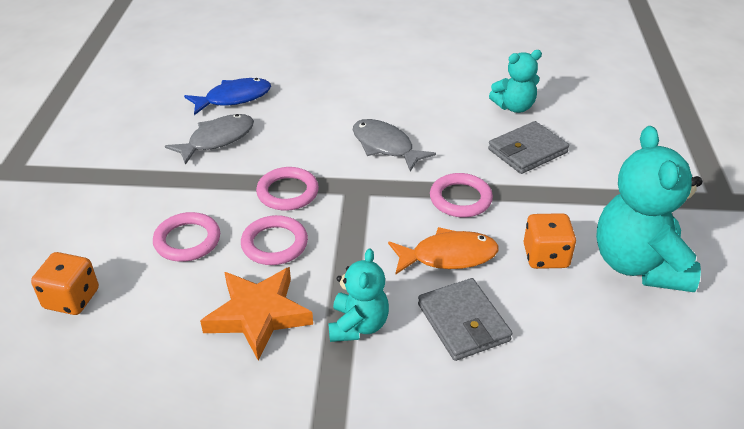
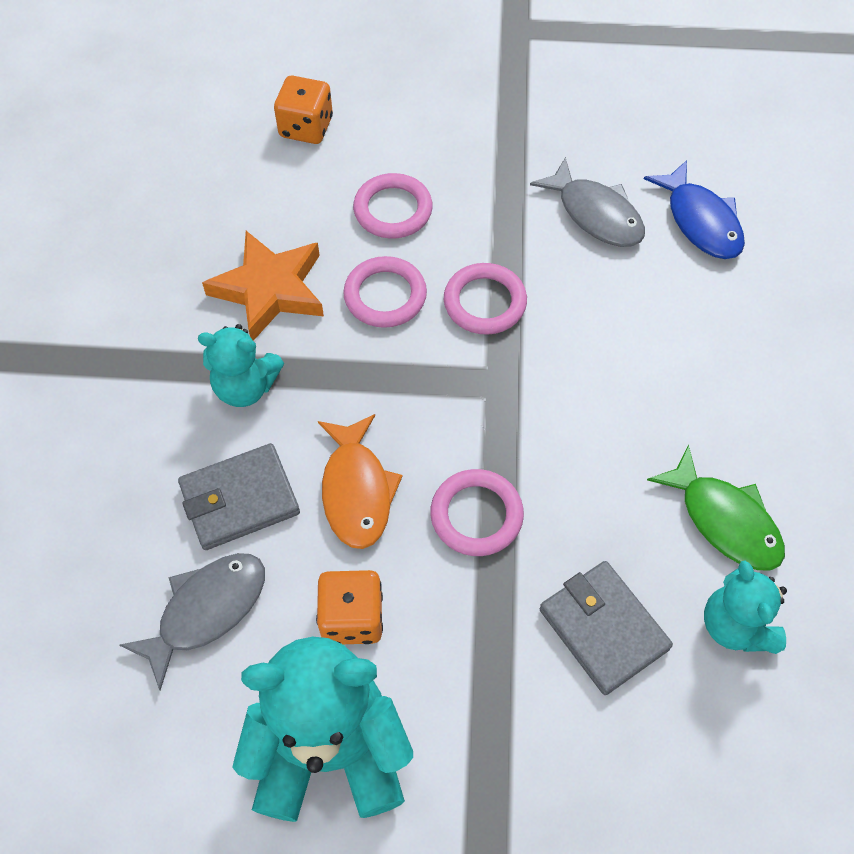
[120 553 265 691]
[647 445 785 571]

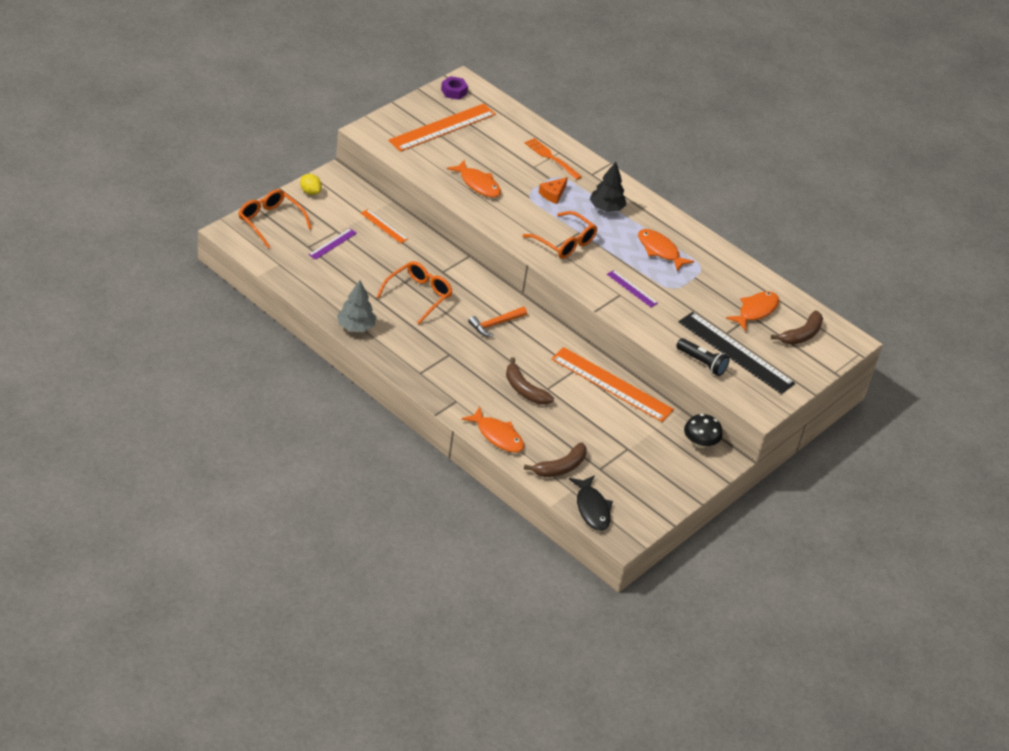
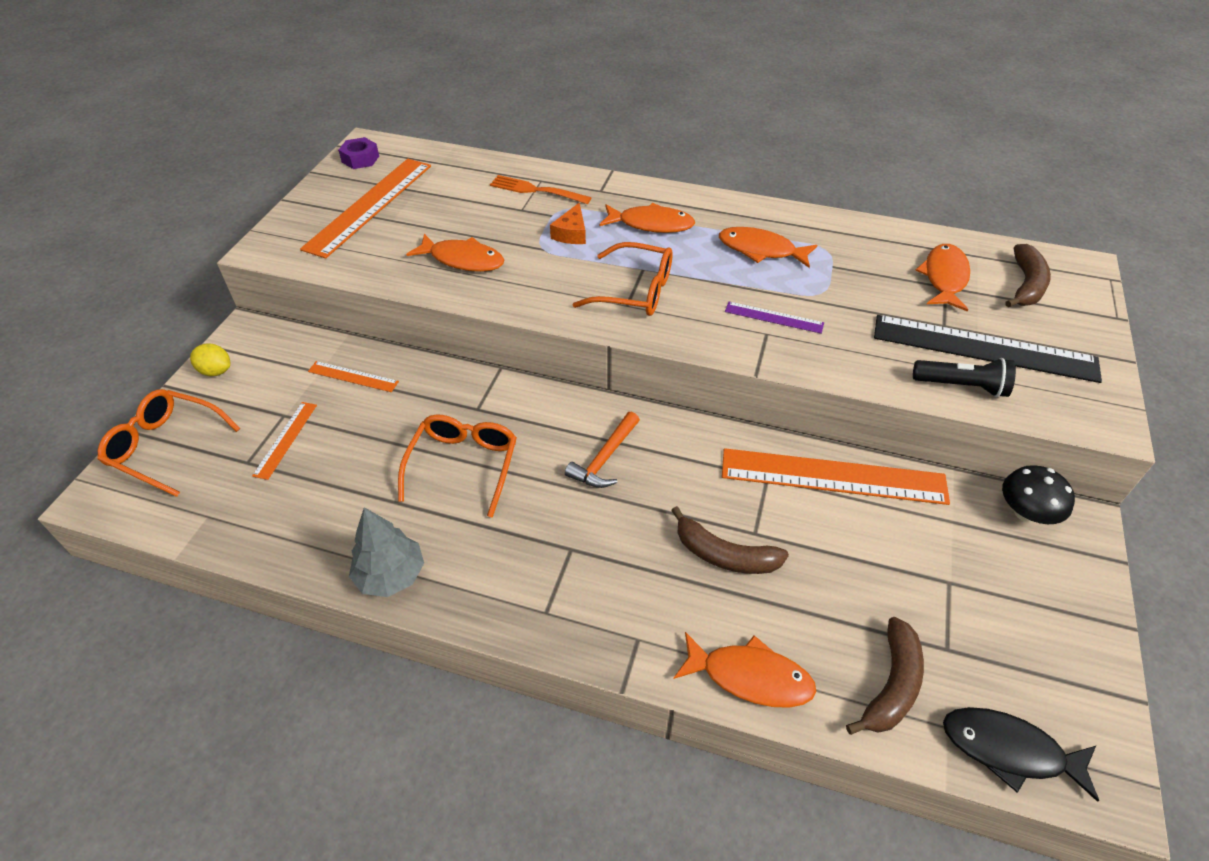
[252 402 317 480]
[943 707 1099 802]
[599 203 695 233]

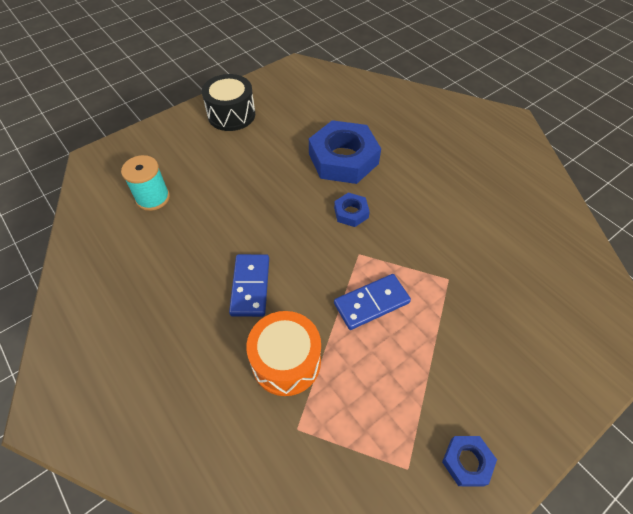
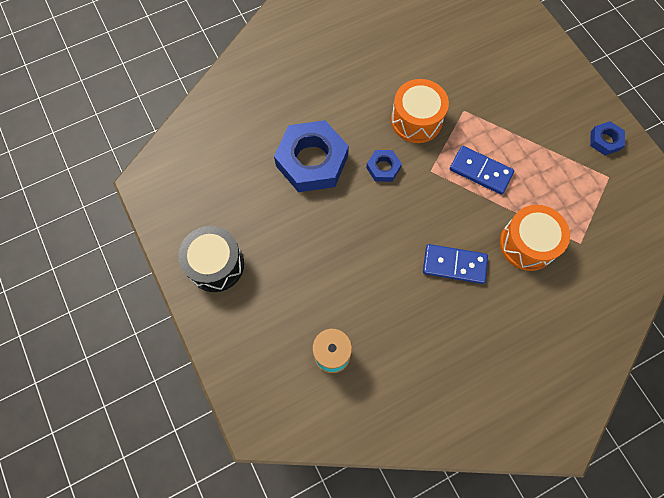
[450 146 514 195]
[391 79 449 143]

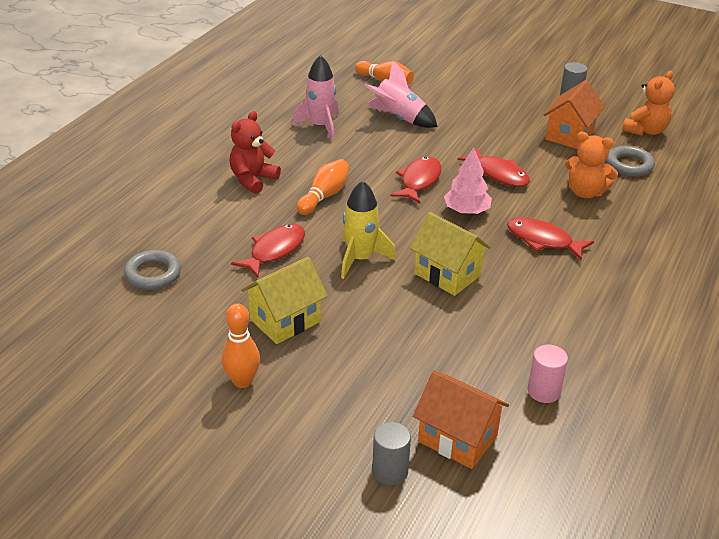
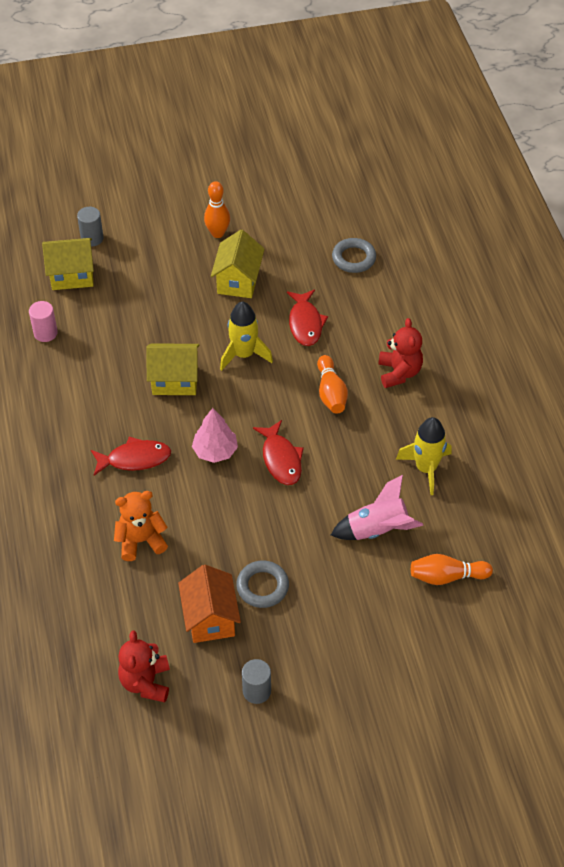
[396 417 451 495]
[42 238 94 290]
[458 148 530 187] (first image)
[236 560 289 608]
[118 630 170 702]

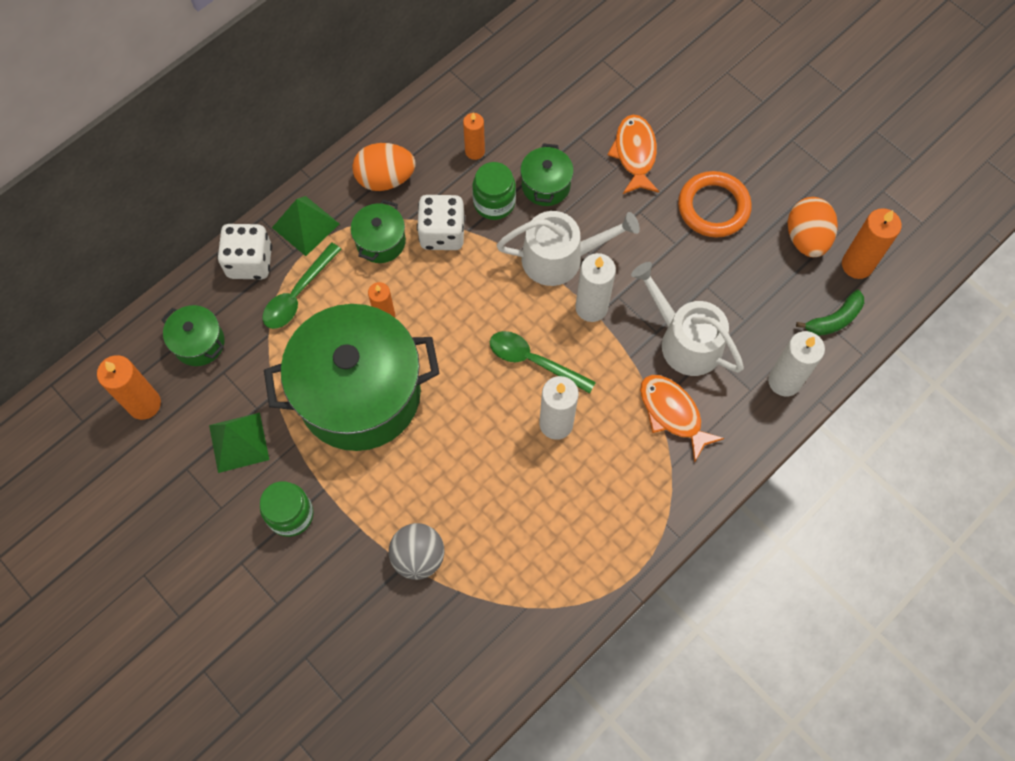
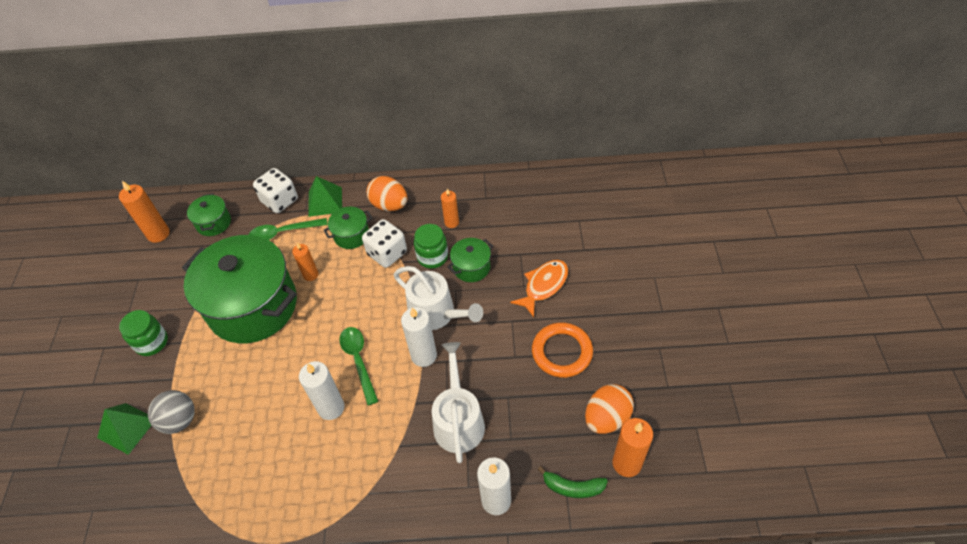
[97 403 152 455]
[640 375 725 462] (first image)

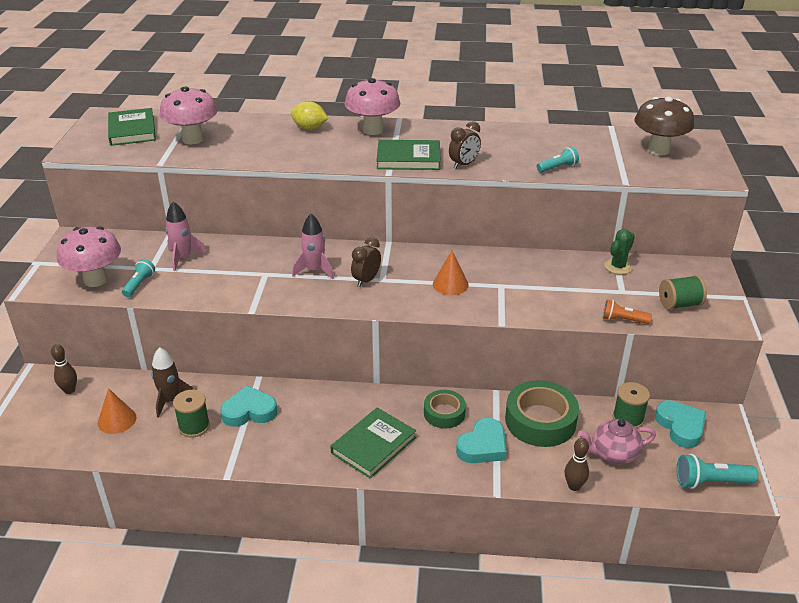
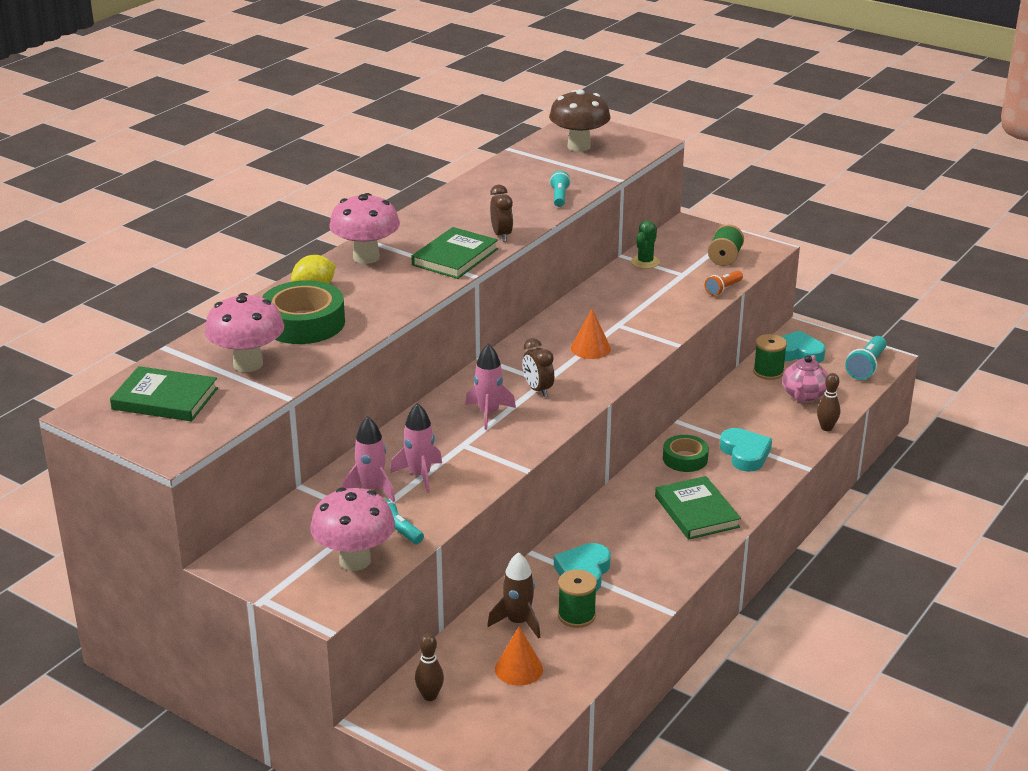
[262 280 345 344]
[631 221 660 269]
[390 403 442 493]

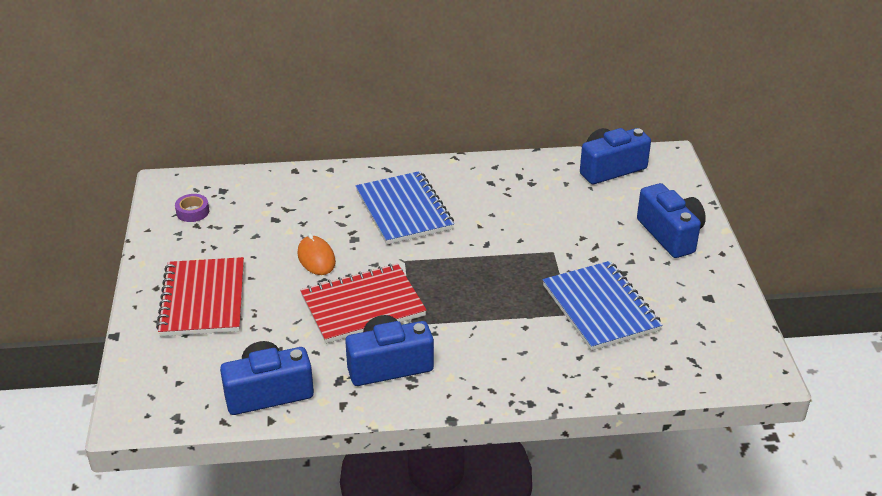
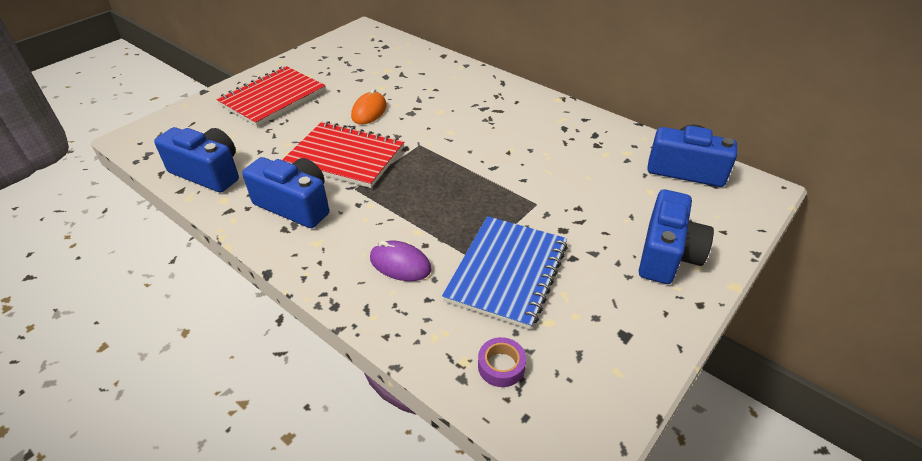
[478 337 526 387]
[356 171 454 245] (first image)
[370 241 431 281]

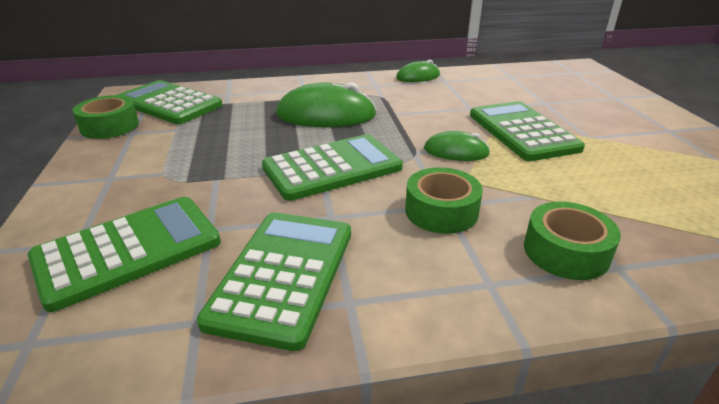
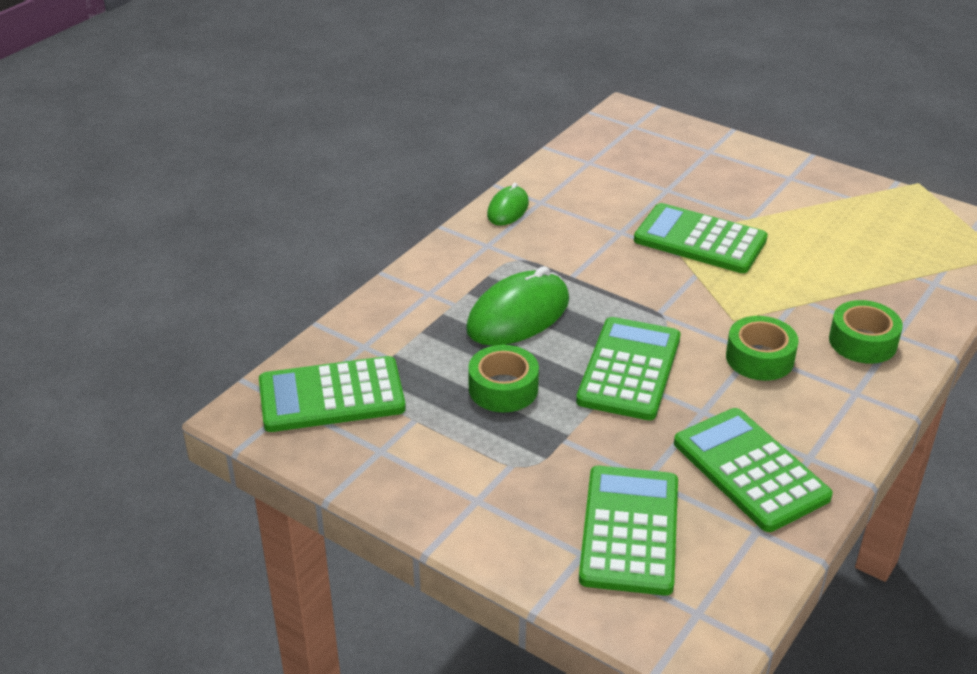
[468 345 539 412]
[424 131 490 161] (first image)

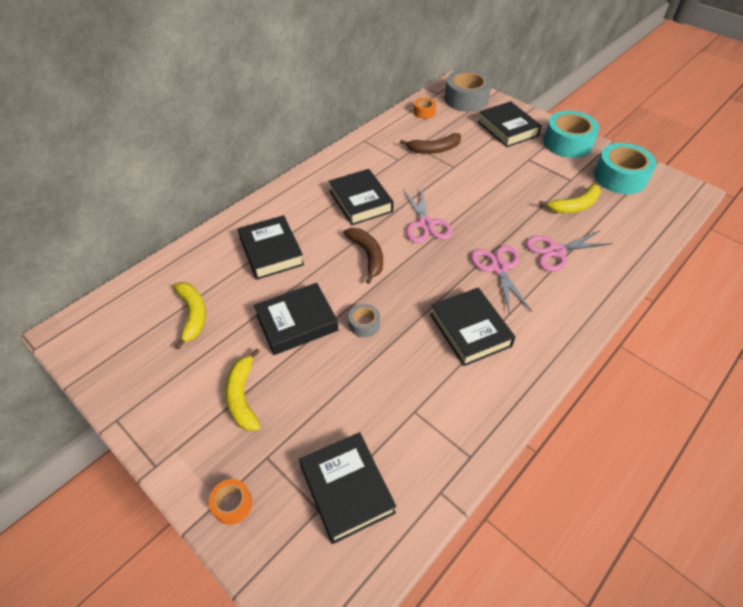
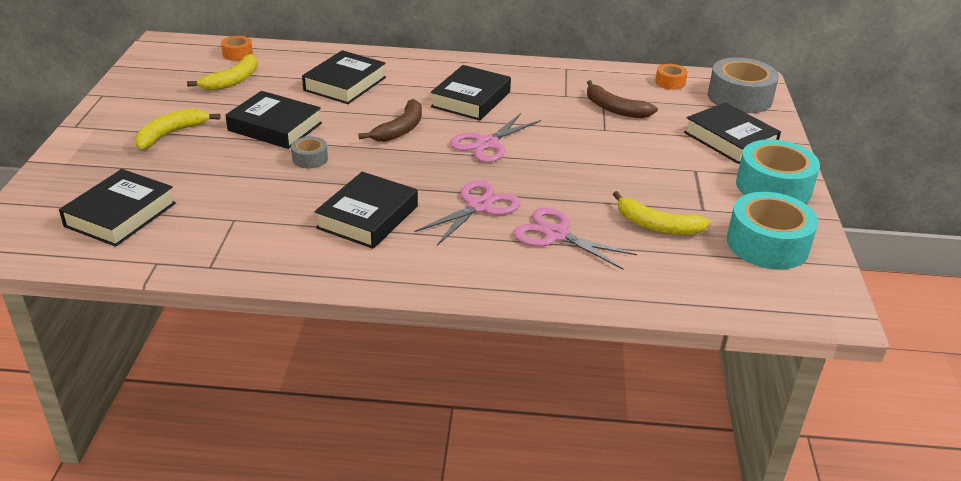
[221 36 253 61]
[684 102 781 164]

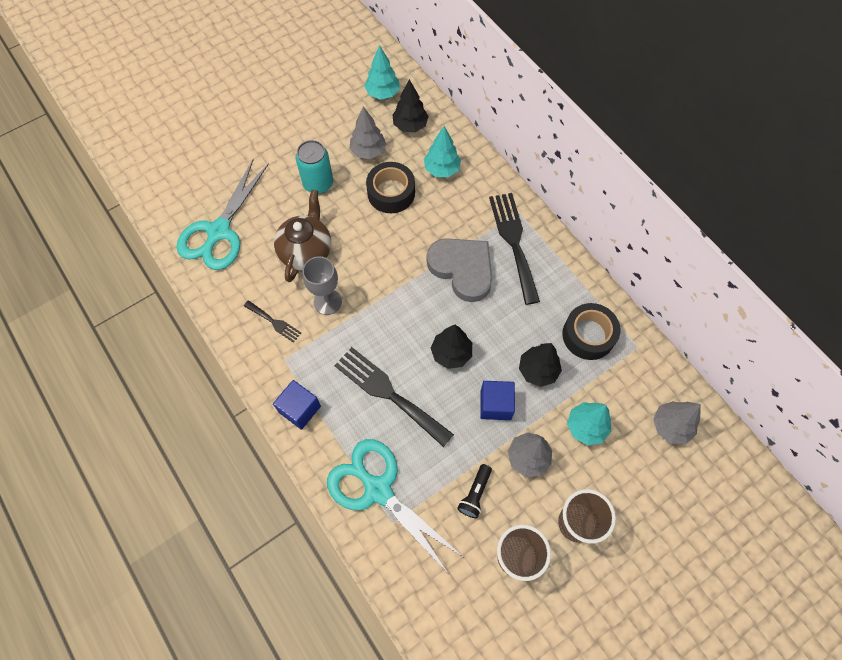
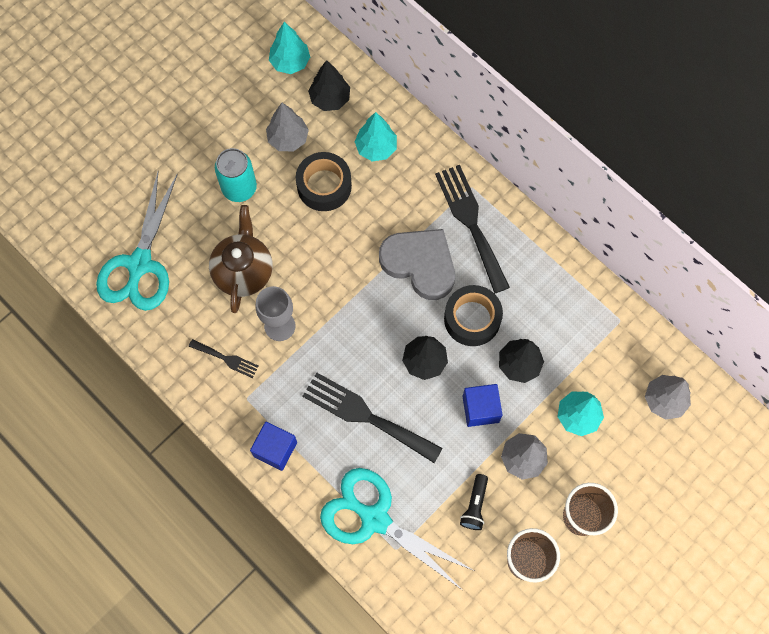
[444 285 503 346]

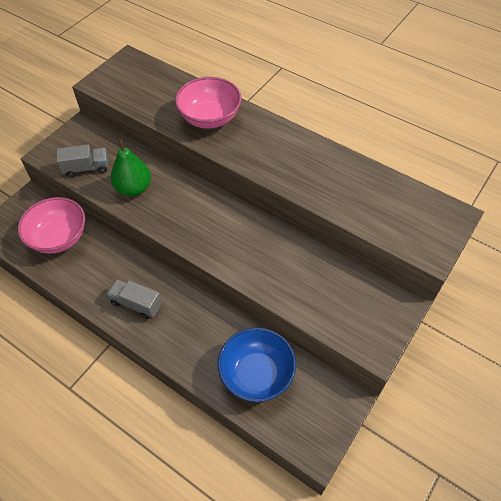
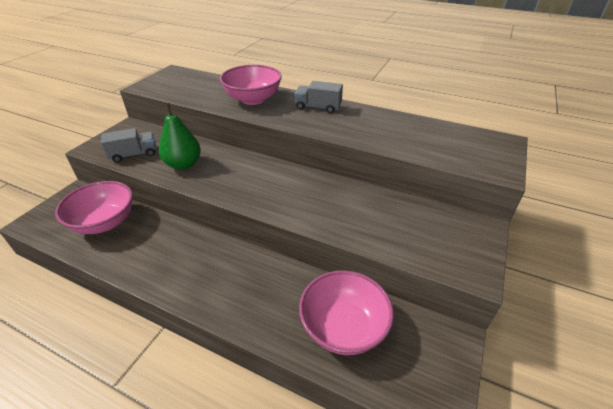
[294 81 343 113]
[299 270 394 355]

